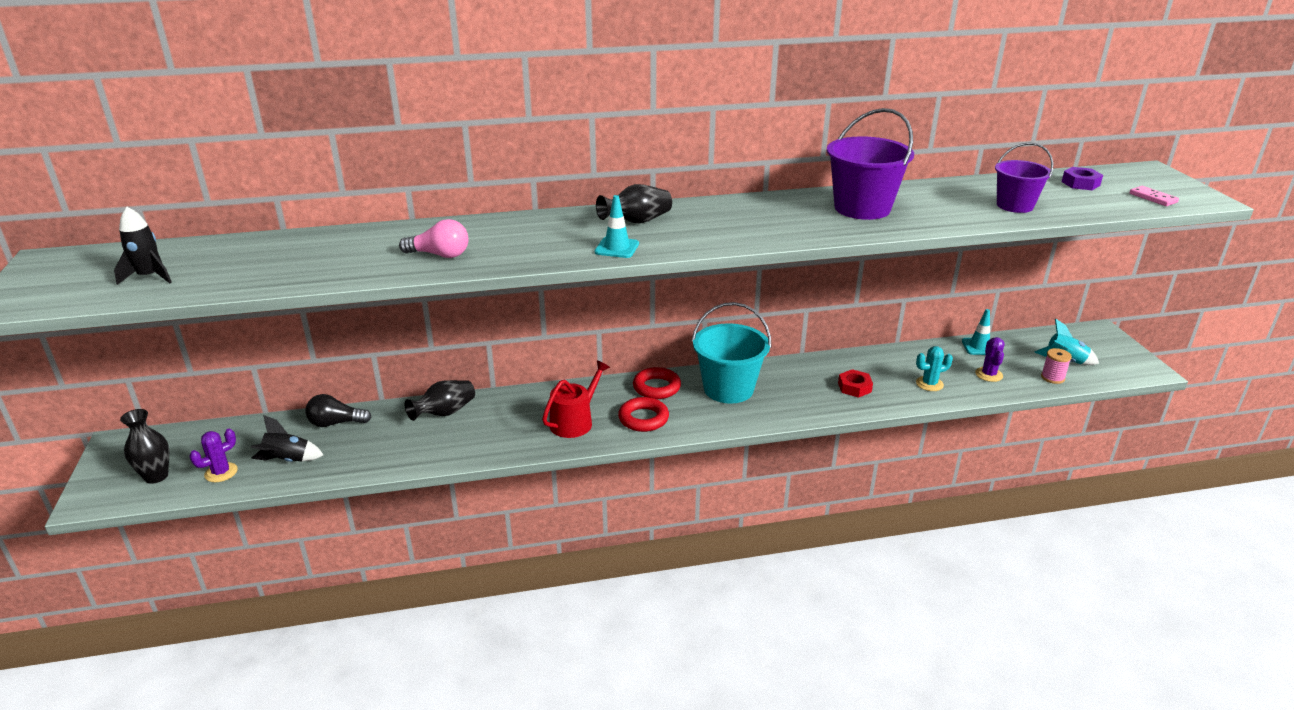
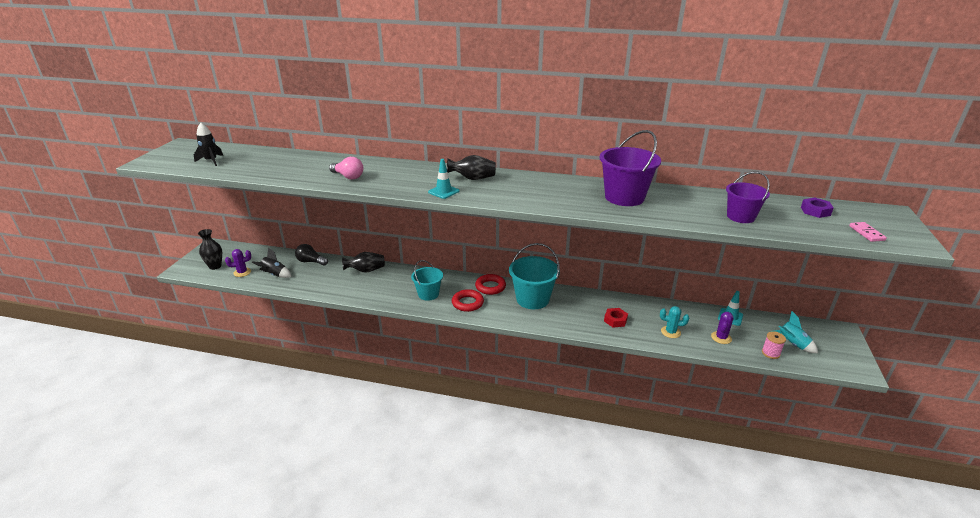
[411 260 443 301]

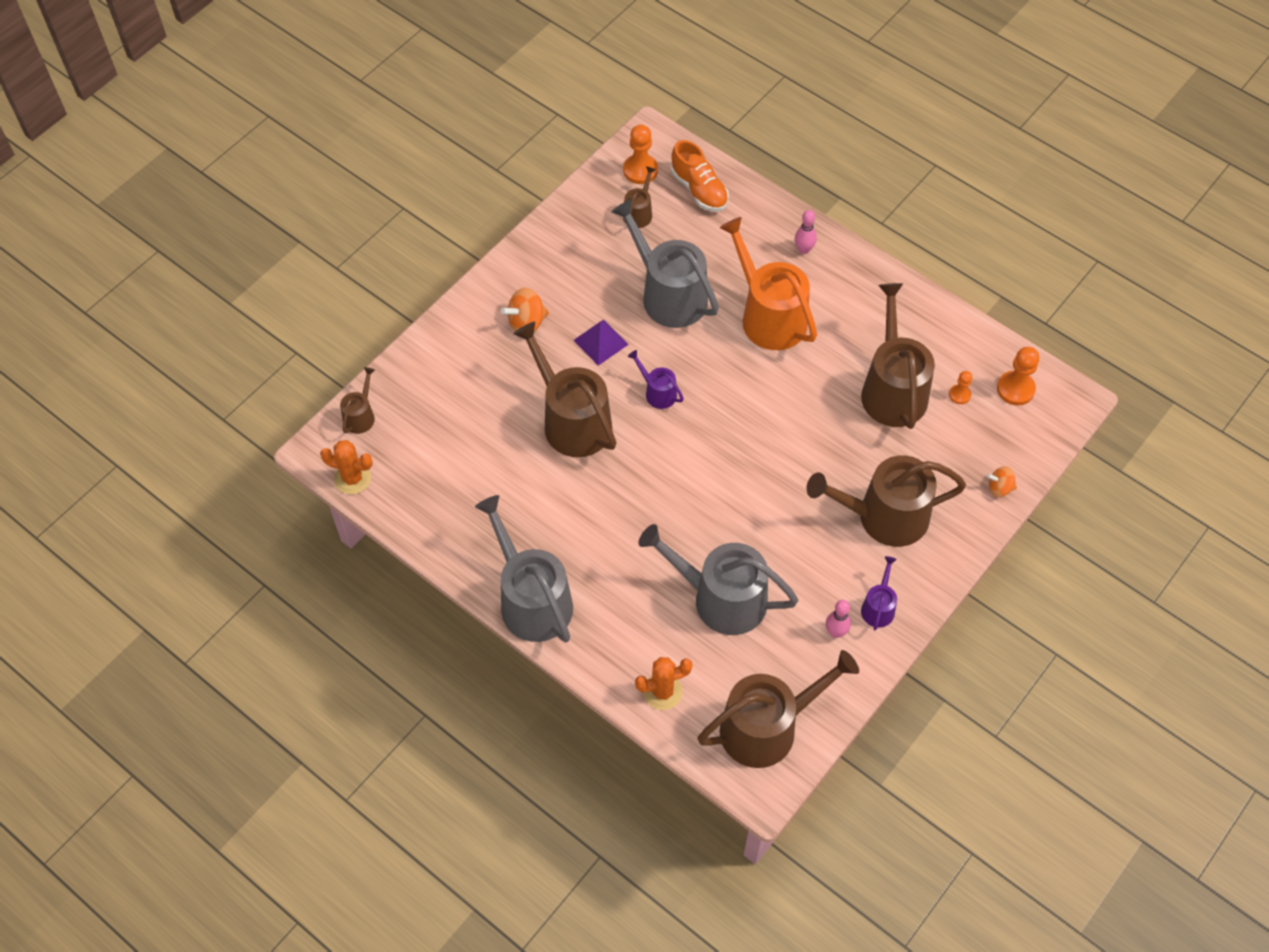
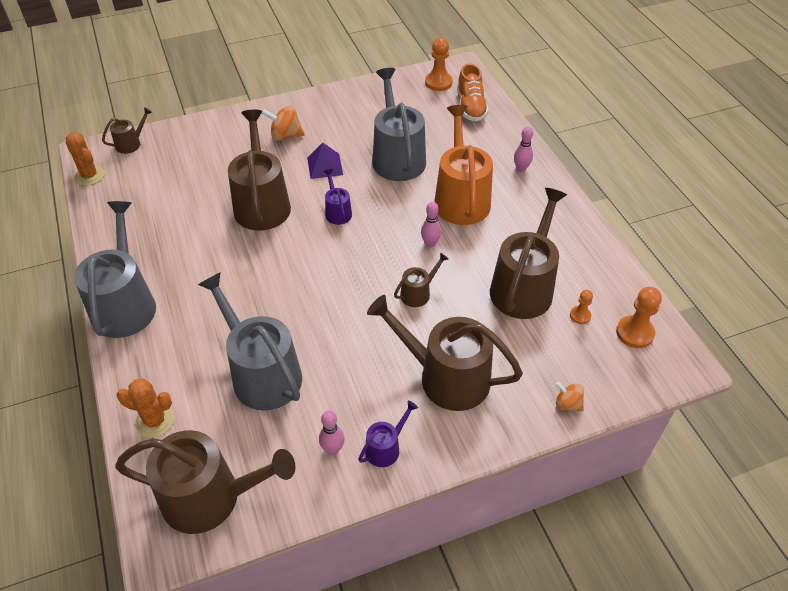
[394 253 448 307]
[421 202 442 248]

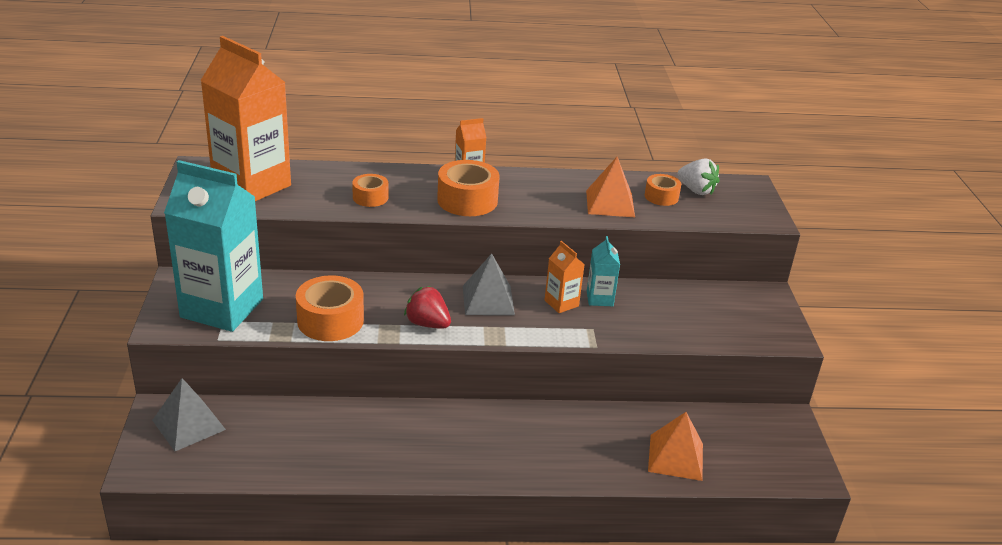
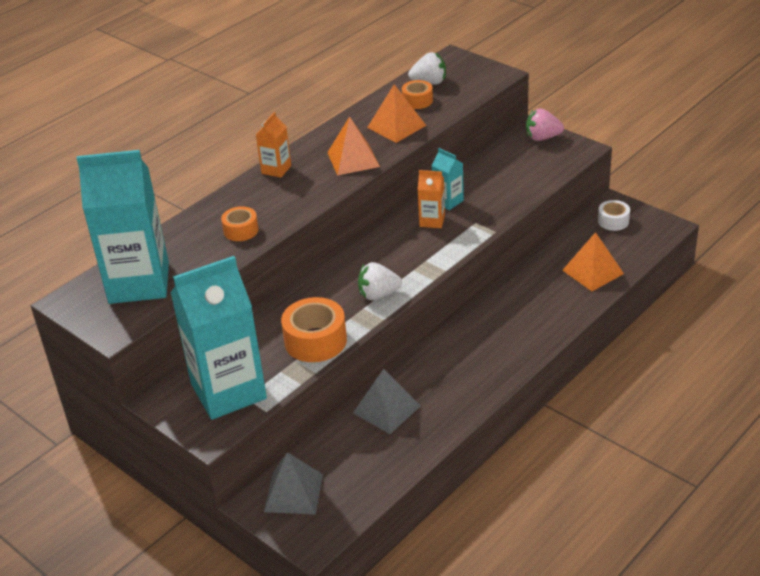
[77 150 169 304]
[358 262 402 300]
[437 160 500 216] (first image)
[353 369 421 434]
[327 116 380 176]
[526 108 564 141]
[598 200 630 231]

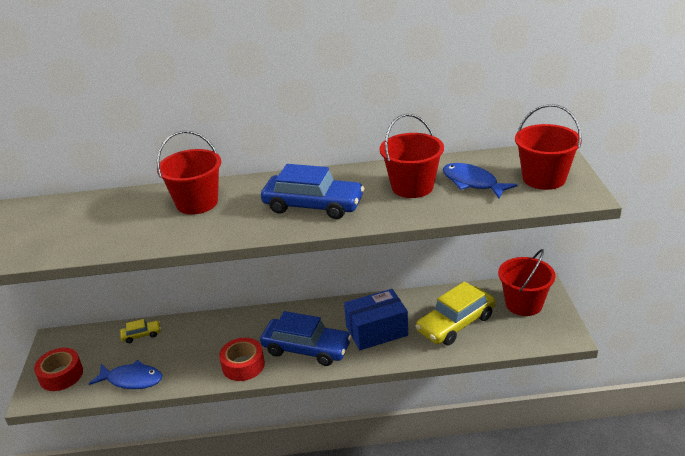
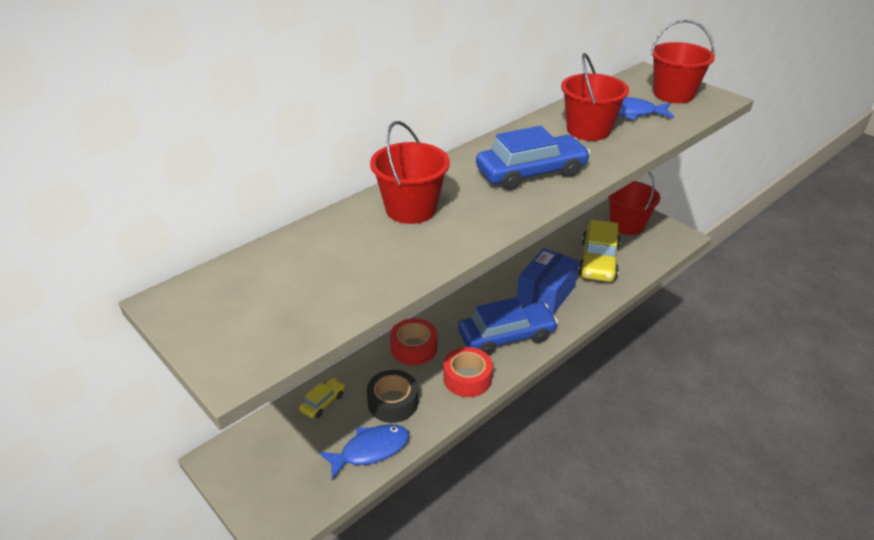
[390 318 437 365]
[367 370 418 423]

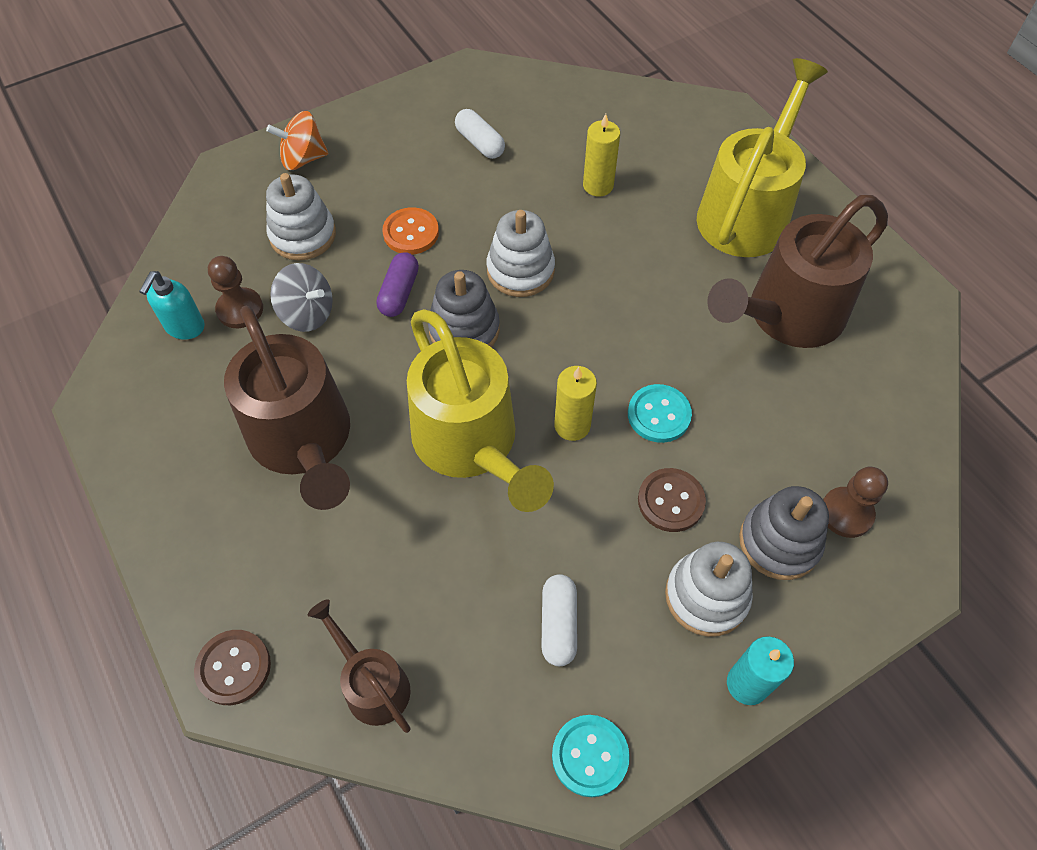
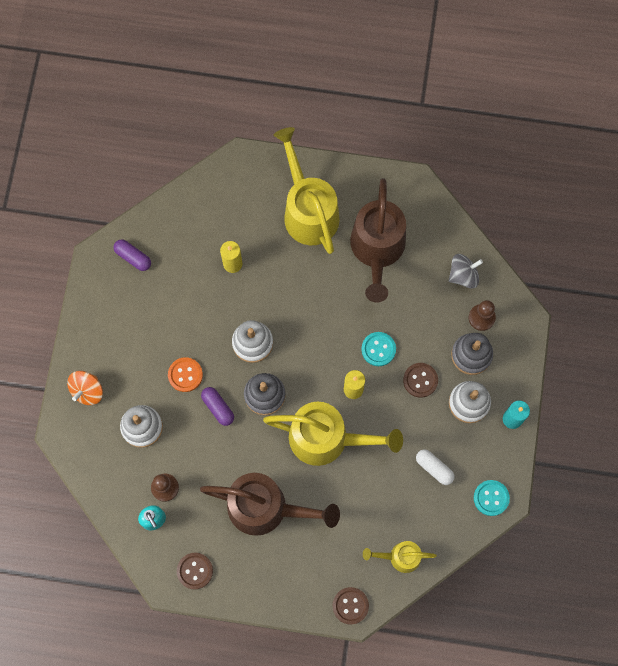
[449 254 483 289]
[363 541 437 573]
[455 109 505 159] (first image)
[114 239 151 271]
[177 553 213 590]

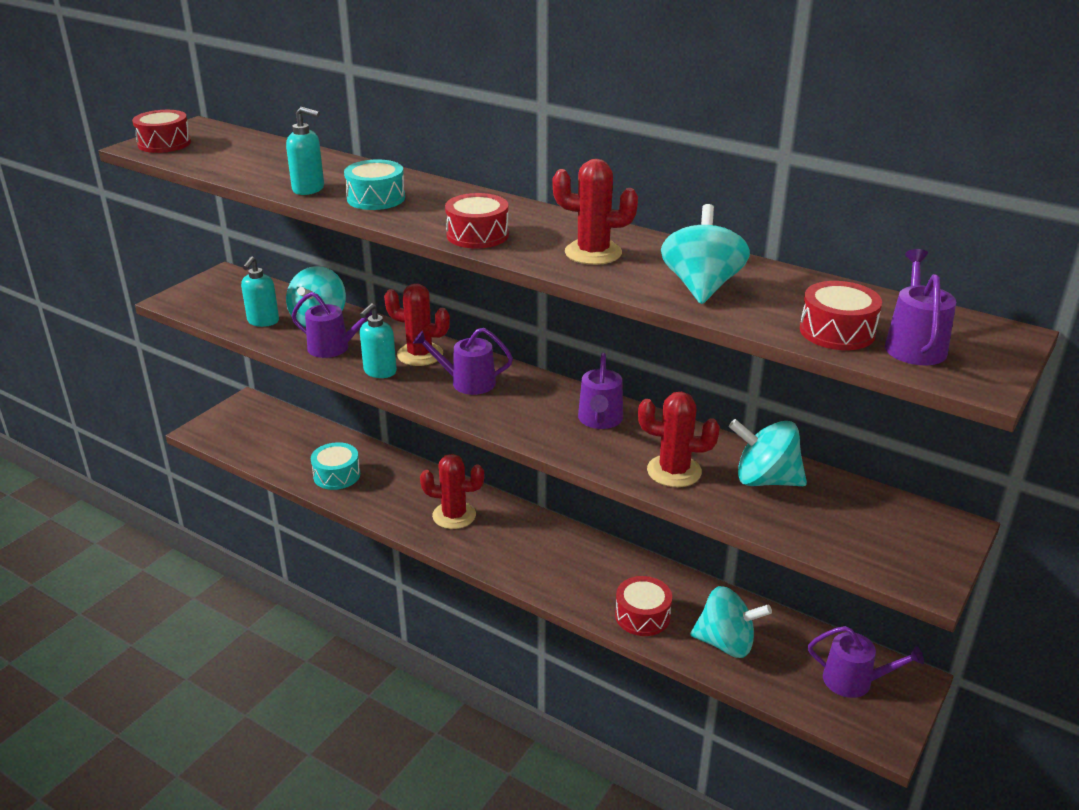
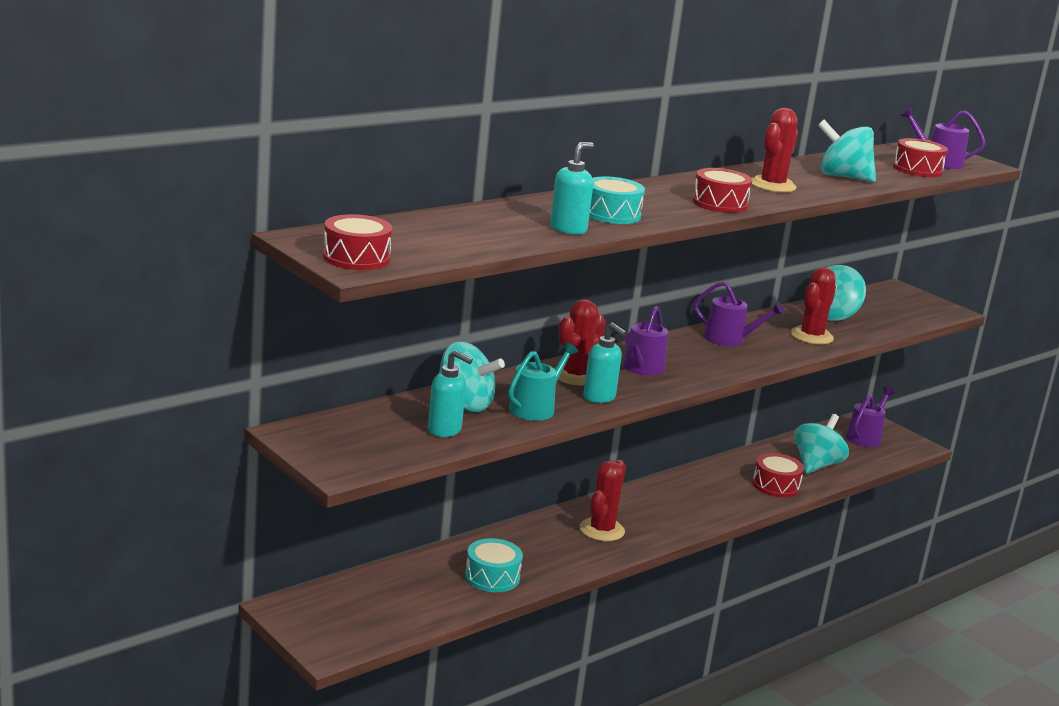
[508 342 578 421]

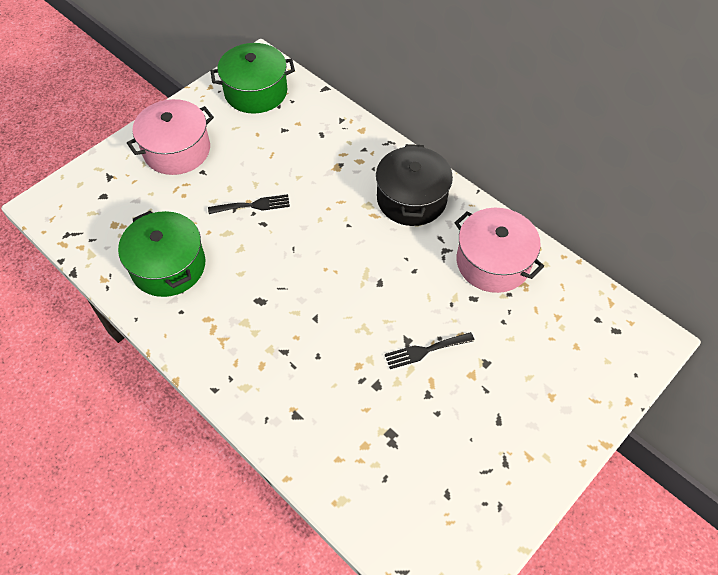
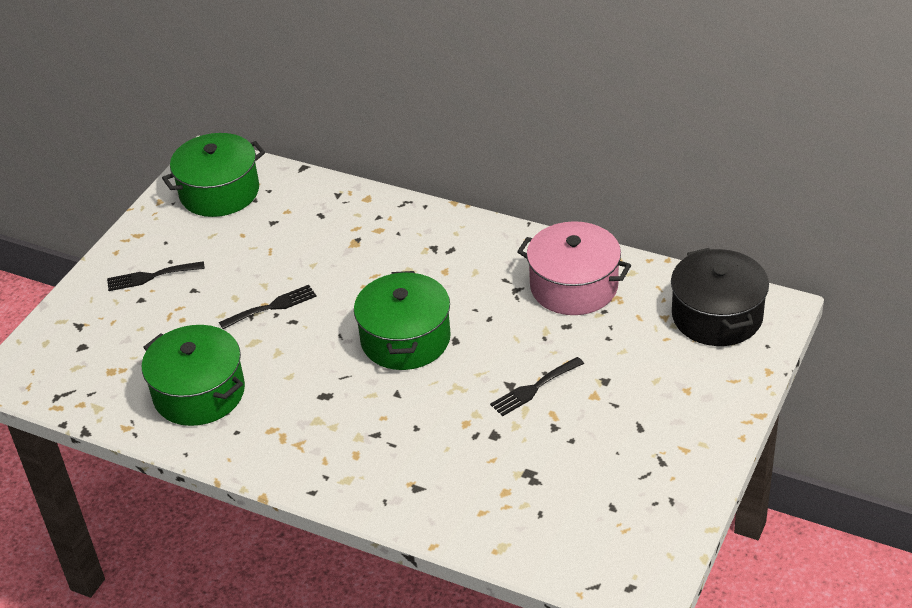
[107 261 205 291]
[671 248 769 346]
[354 271 451 370]

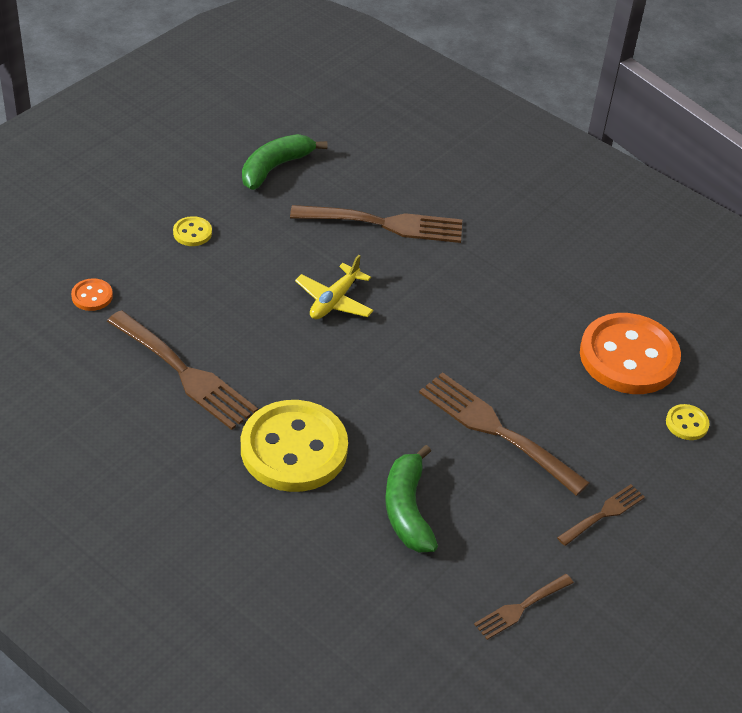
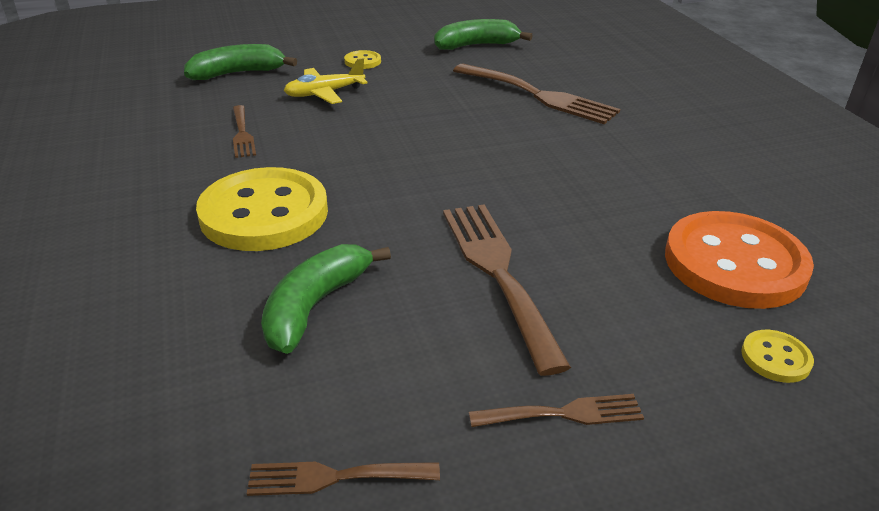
[184 44 297 80]
[233 105 256 158]
[284 58 368 104]

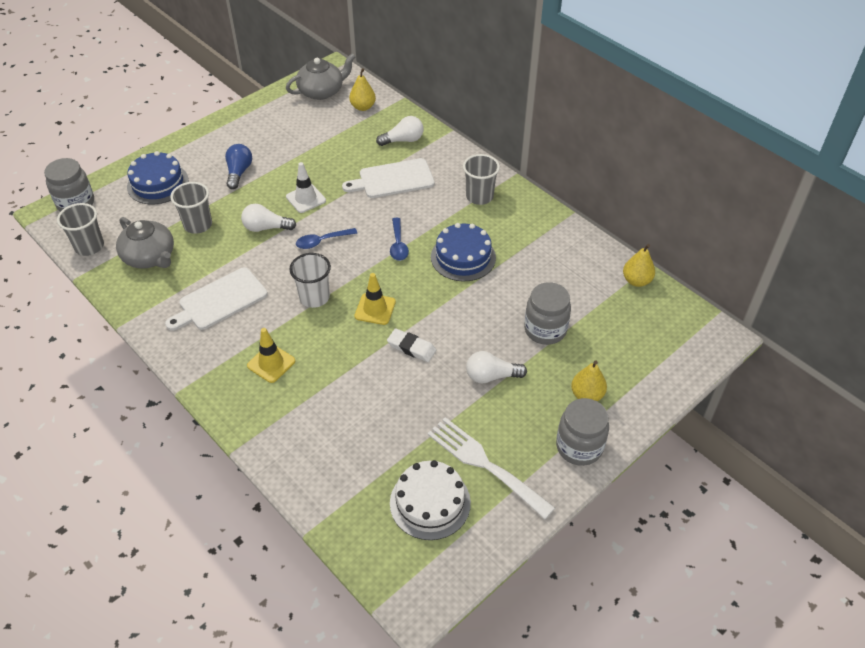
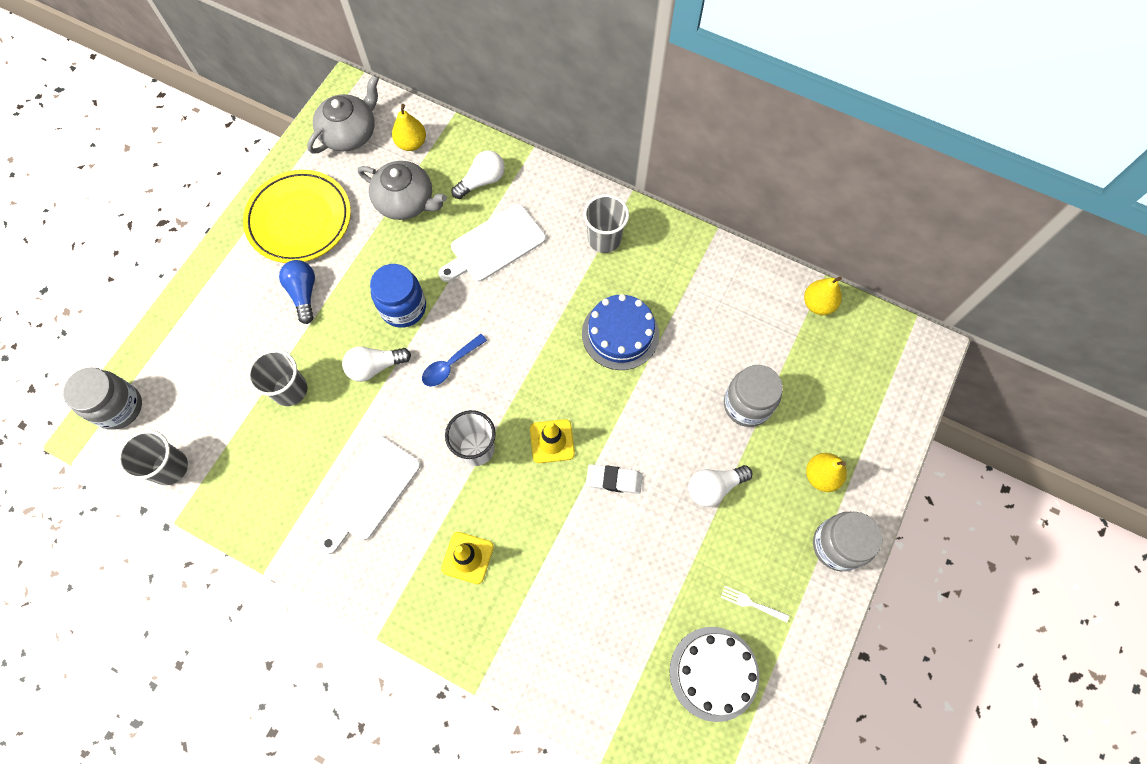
[358 161 447 220]
[127 151 189 204] (first image)
[370 264 426 328]
[390 218 409 261] (first image)
[721 586 789 623]
[243 170 351 263]

